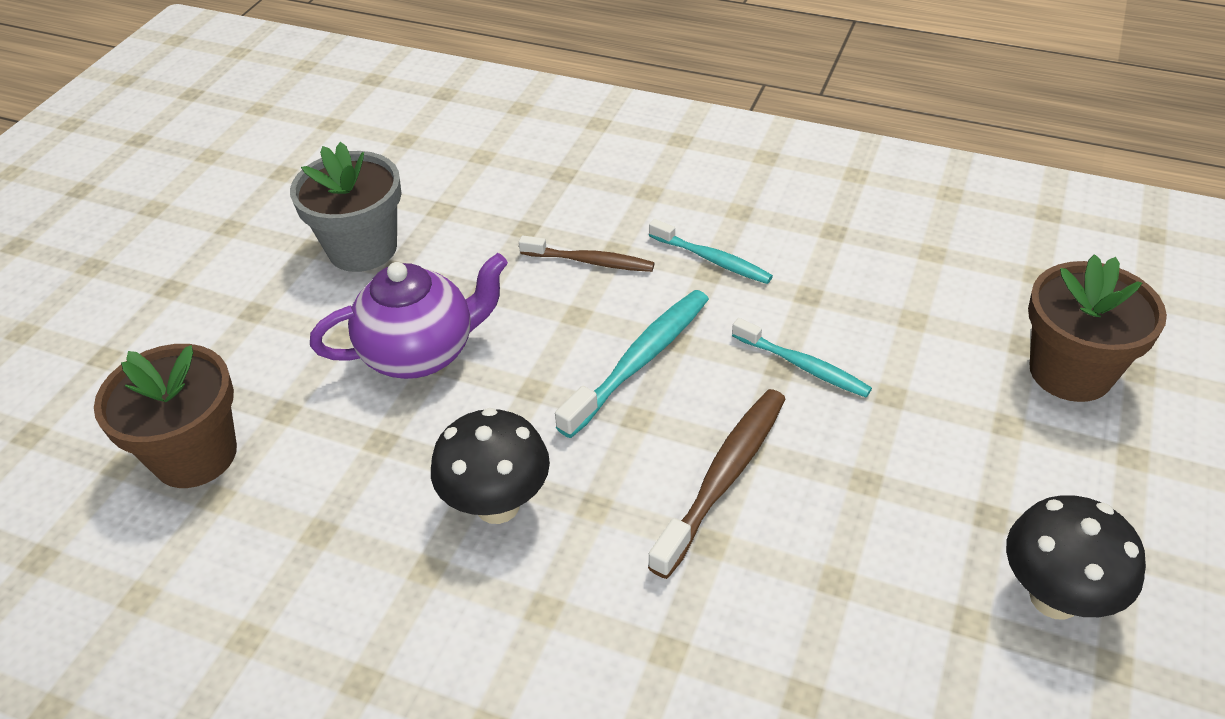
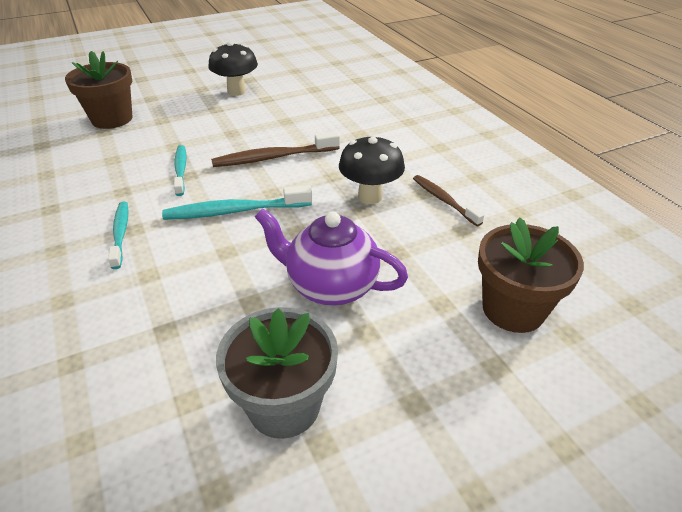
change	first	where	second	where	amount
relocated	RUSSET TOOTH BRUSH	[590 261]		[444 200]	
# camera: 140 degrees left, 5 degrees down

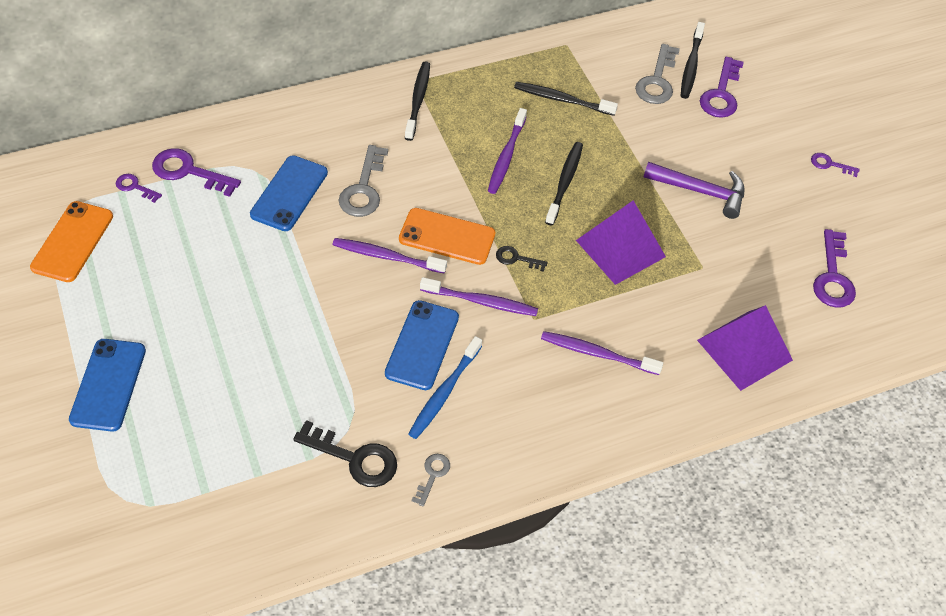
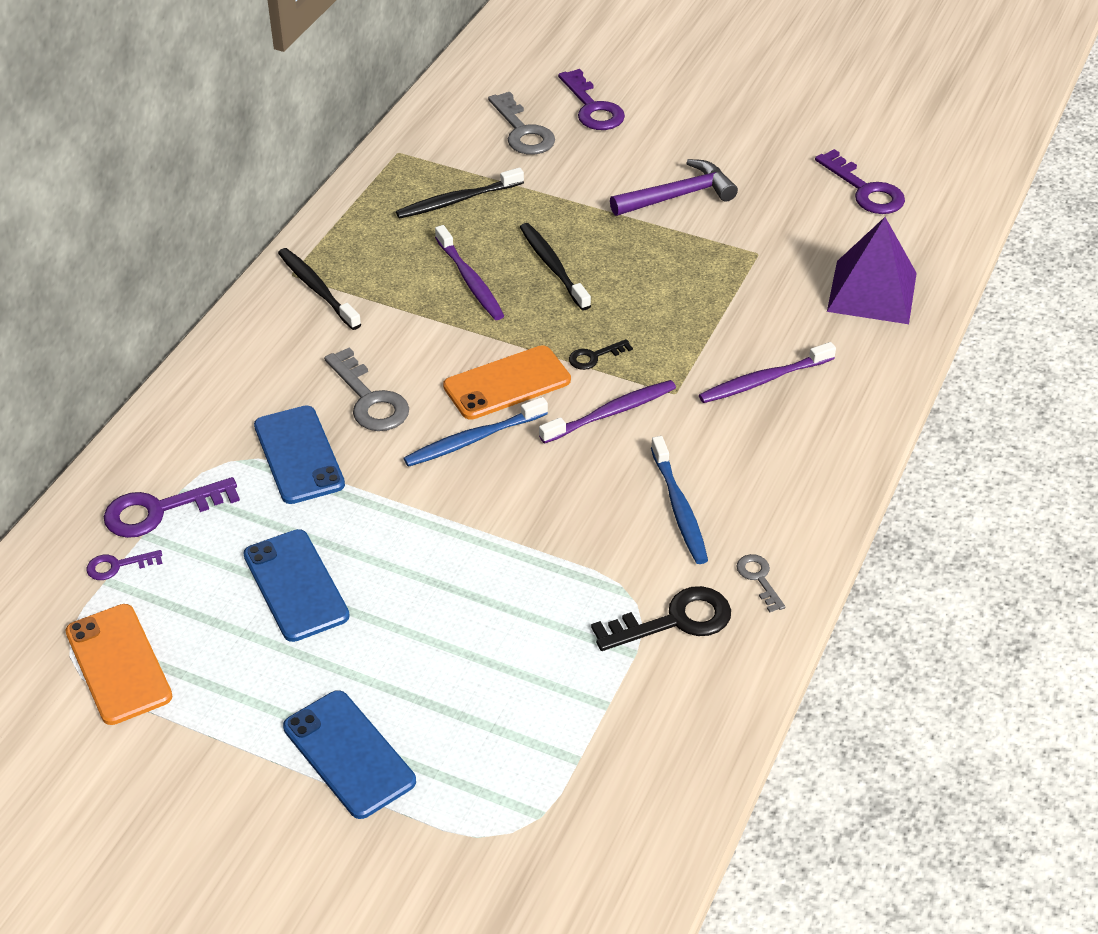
change	first	where	second	where	amount
colour	VIOLET TOOTH BRUSH	[386 256]	BLUE TOOTH BRUSH	[472 440]	
relocated	BLUE MOBILE PHONE	[422 345]		[296 585]	
missing	VIOLET PYRAMID SHAPE	[620 248]			
missing	EBONY TOOTH BRUSH	[691 66]			
missing	VIOLET LATCHKEY	[829 164]			
# camera: 40 degrees left, 10 degrees down

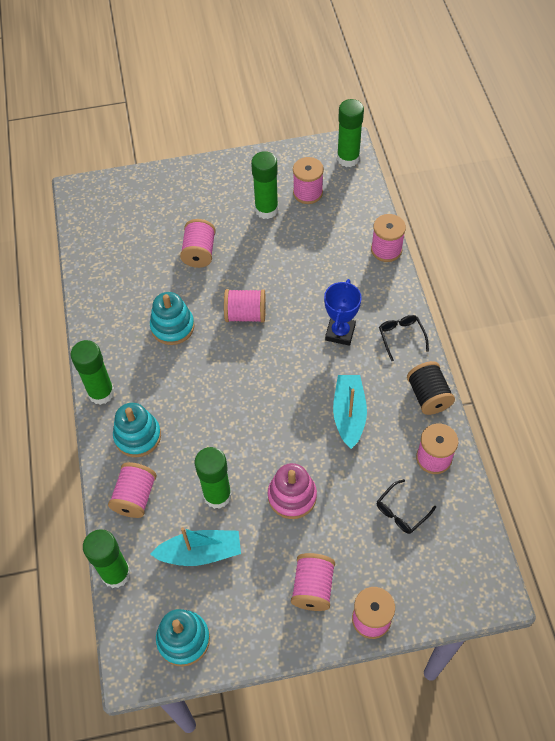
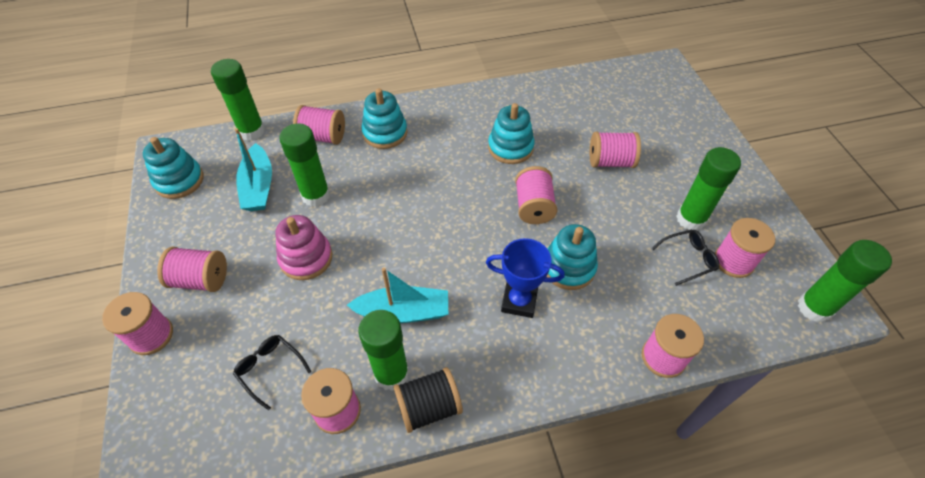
change	first	where	second	where	amount
relocated	EMERALD GLUE STICK	[101 393]		[391 374]	
relocated	EBONY GLASSES	[401 337]		[688 259]	
appeared			TURQUOISE STACKING TOY	[568 267]	
# camera: 85 degrees right, 5 degrees down

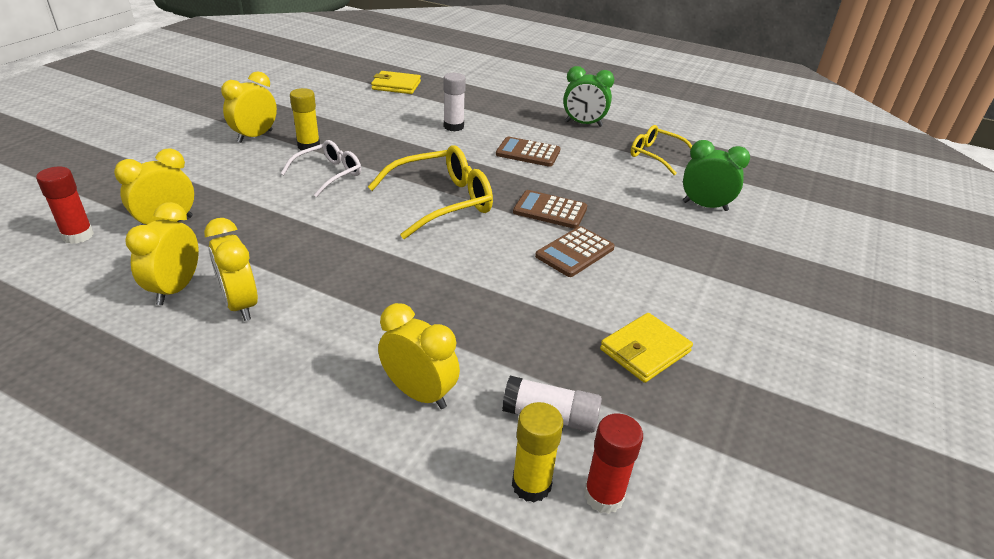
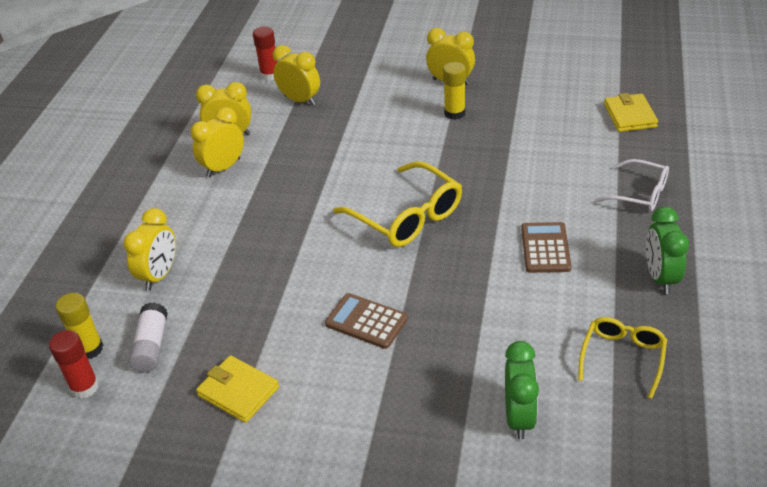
change	first	where	second	where	amount
relocated	PURE WHITE GLASSES	[329 174]		[640 193]	
missing	PURE WHITE GLUE STICK	[453 126]			
missing	RUSSET POCKET CALCULATOR	[550 210]			
# camera: 80 degrees right, 5 degrees up

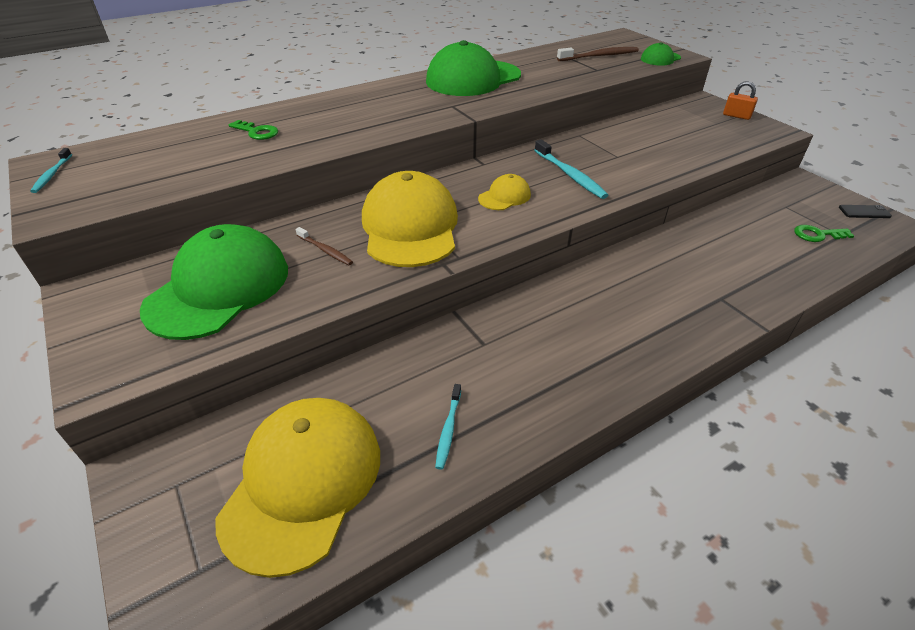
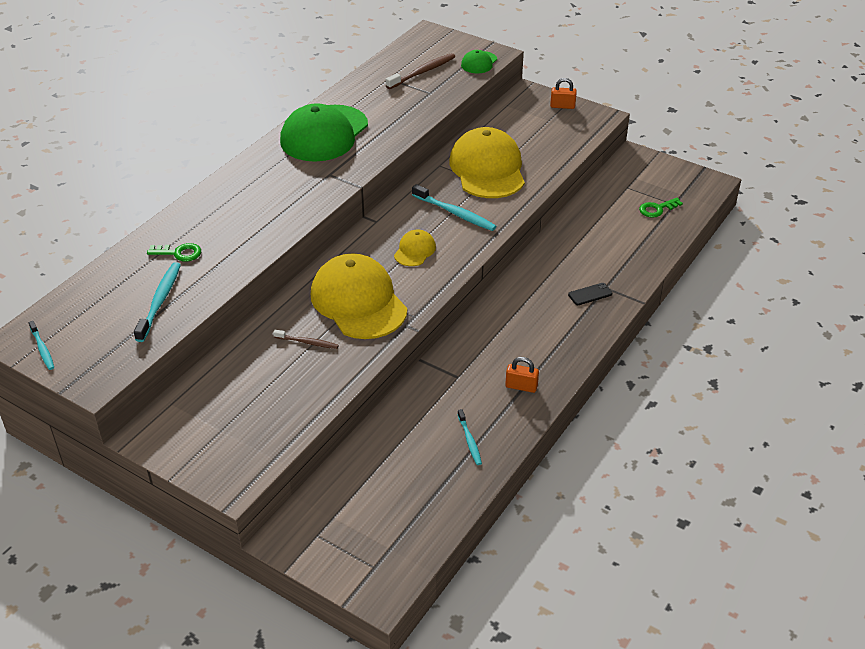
change	first	where	second	where	amount
missing	EMERALD BASEBALL CAP	[219 288]			
relocated	YELLOW BASEBALL CAP	[302 482]		[487 169]	
relocated	EBONY MOBILE PHONE	[864 212]		[590 294]	
appeared			TURQUOISE TOOTH BRUSH	[160 301]	
appeared			BRIGHT ORANGE LOCK	[521 386]	
# camera: 25 degrees left, 0 degrees up

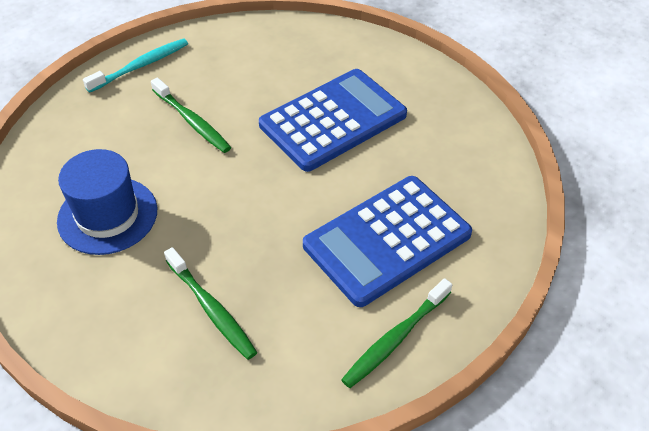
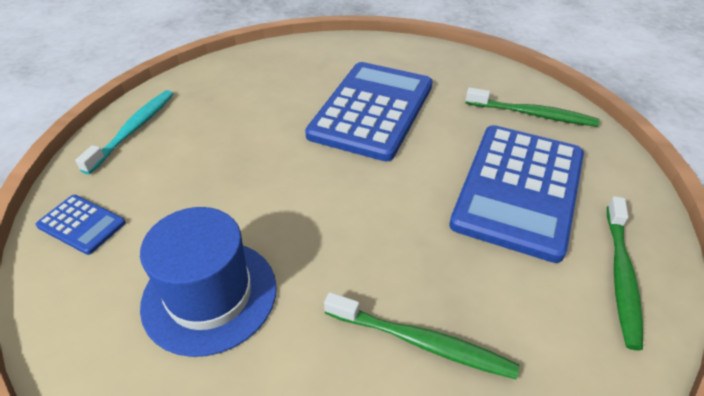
change	first	where	second	where	amount
relocated	EMERALD TOOTH BRUSH	[192 121]		[532 114]	
appeared			BLUE POCKET CALCULATOR	[82 224]	
# camera: 30 degrees left, 5 degrees down

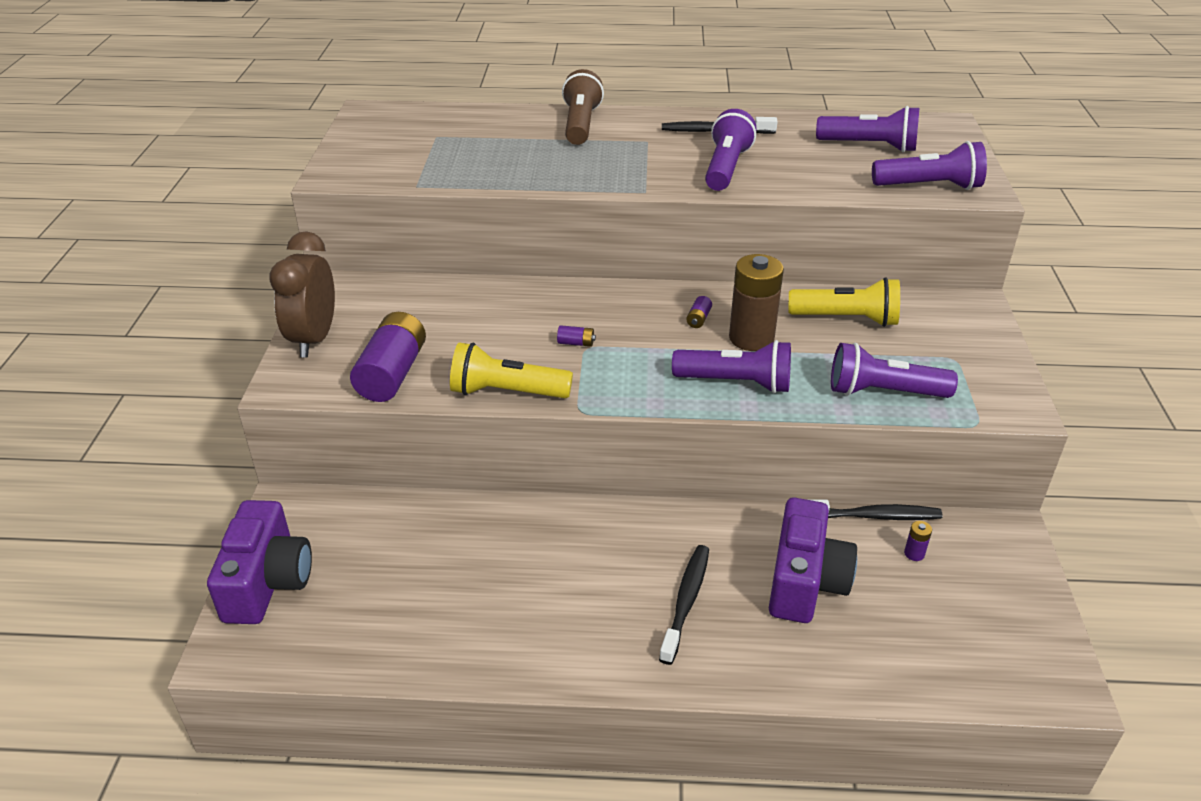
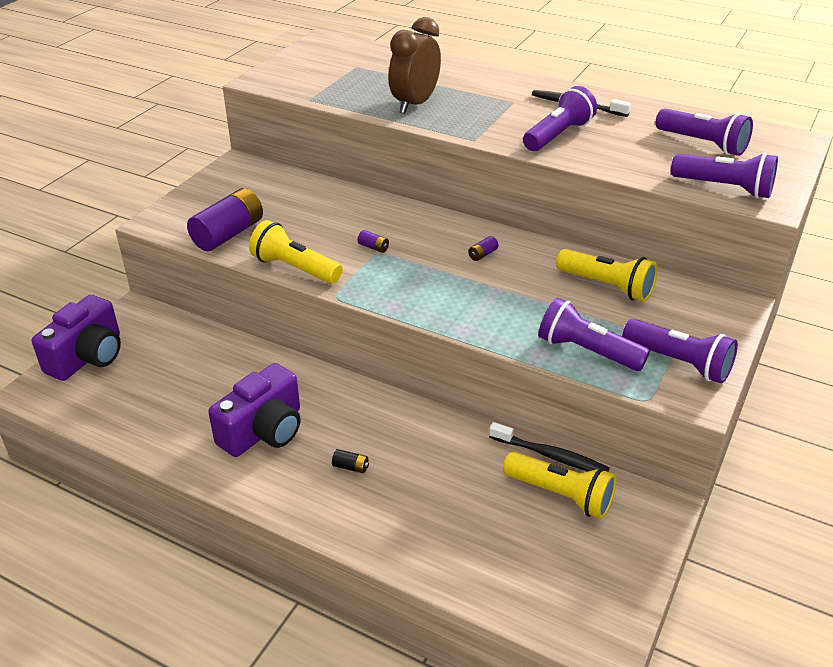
change	first	where	second	where	amount
relocated	RUSSET BEDSIDE CLOCK	[314 339]		[415 104]	
missing	RUSSET POCKET TORCH	[581 124]			
exchanged	EBONY TOOTH BRUSH	[685 602]	EBONY BATTERY	[351 467]	
relocated	VIOLET POCKET TORCH	[736 383]		[679 363]	
missing	RUSSET BATTERY	[751 338]			
relocated	VIOLET CAMERA	[805 582]		[264 431]	
exchanged	VIOLET BATTERY	[914 554]	YELLOW POCKET TORCH	[561 495]	
# camera: 25 degrees right, 0 degrees up

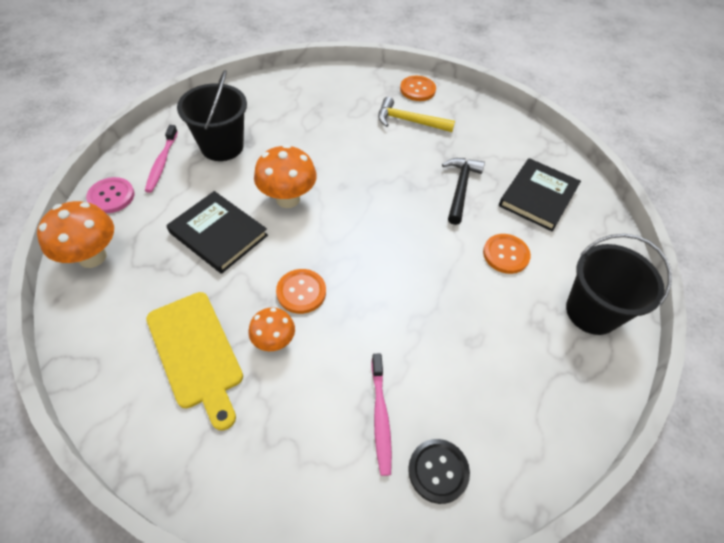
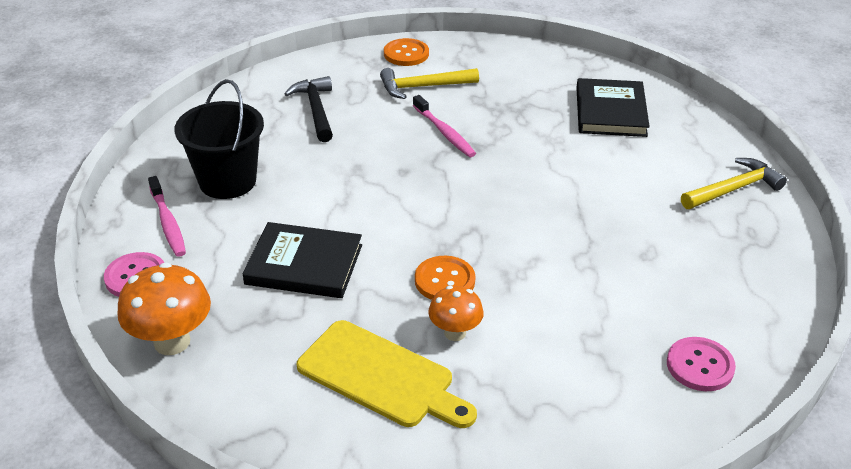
change	first	where	second	where	amount
missing	BRIGHT ORANGE FUNGUS	[288 199]			
relocated	PINK TOOTH BRUSH	[380 417]		[444 132]	
colour	EBONY SEWING BUTTON	[438 471]	PINK SEWING BUTTON	[700 366]	
relocated	EBONY HAMMER	[460 188]		[316 110]	
missing	BRIGHT ORANGE SEWING BUTTON	[505 254]			
exchanged	EBONY PAIL	[591 312]	YELLOW HAMMER	[733 189]	
# camera: 25 degrees left, 15 degrees down

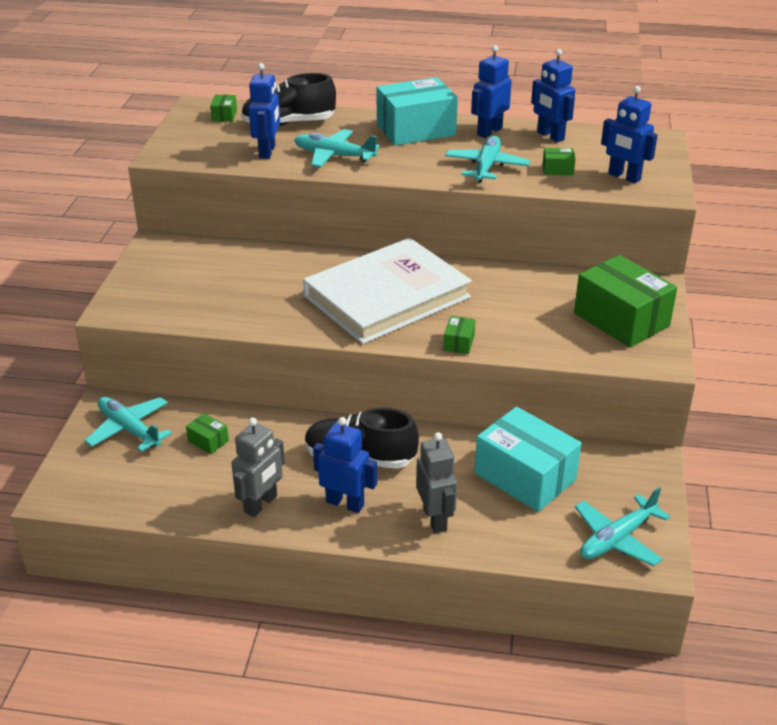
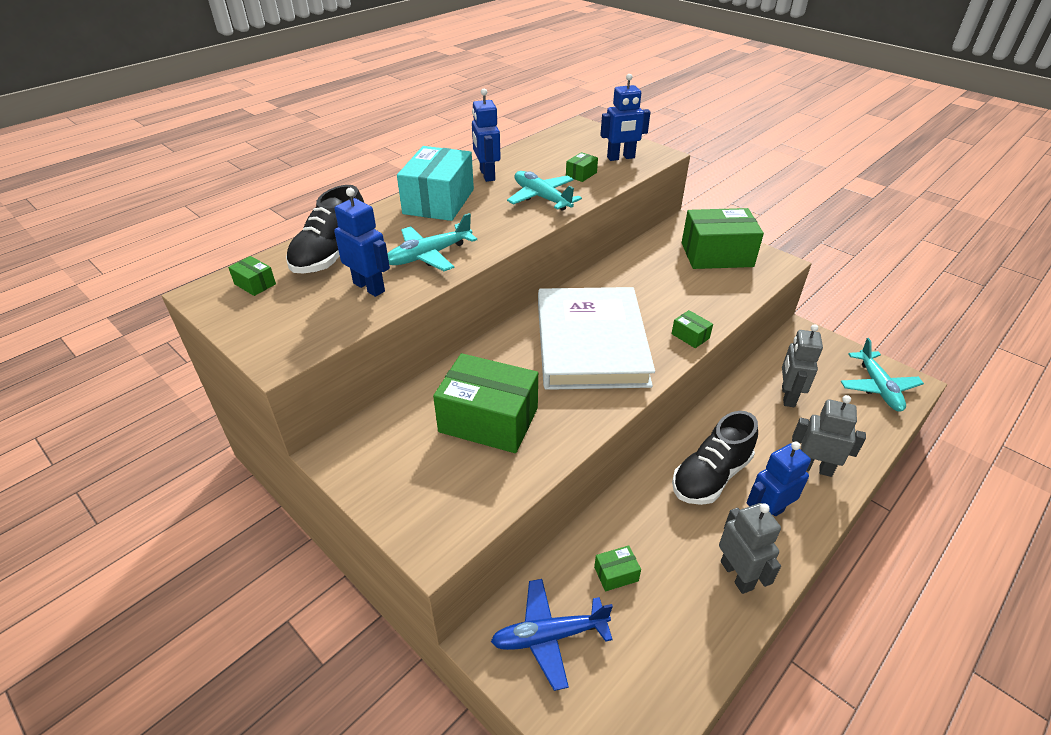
change	first	where	second	where	amount
colour	TURQUOISE AEROPLANE	[129 429]	BLUE AEROPLANE	[549 636]	
exchanged	TURQUOISE PARCEL	[525 476]	GRAY ROBOT	[787 396]	
missing	BLUE ROBOT	[550 136]			
appeared			EMERALD PARCEL	[488 420]	
# camera: 55 degrees left, 5 degrees up

